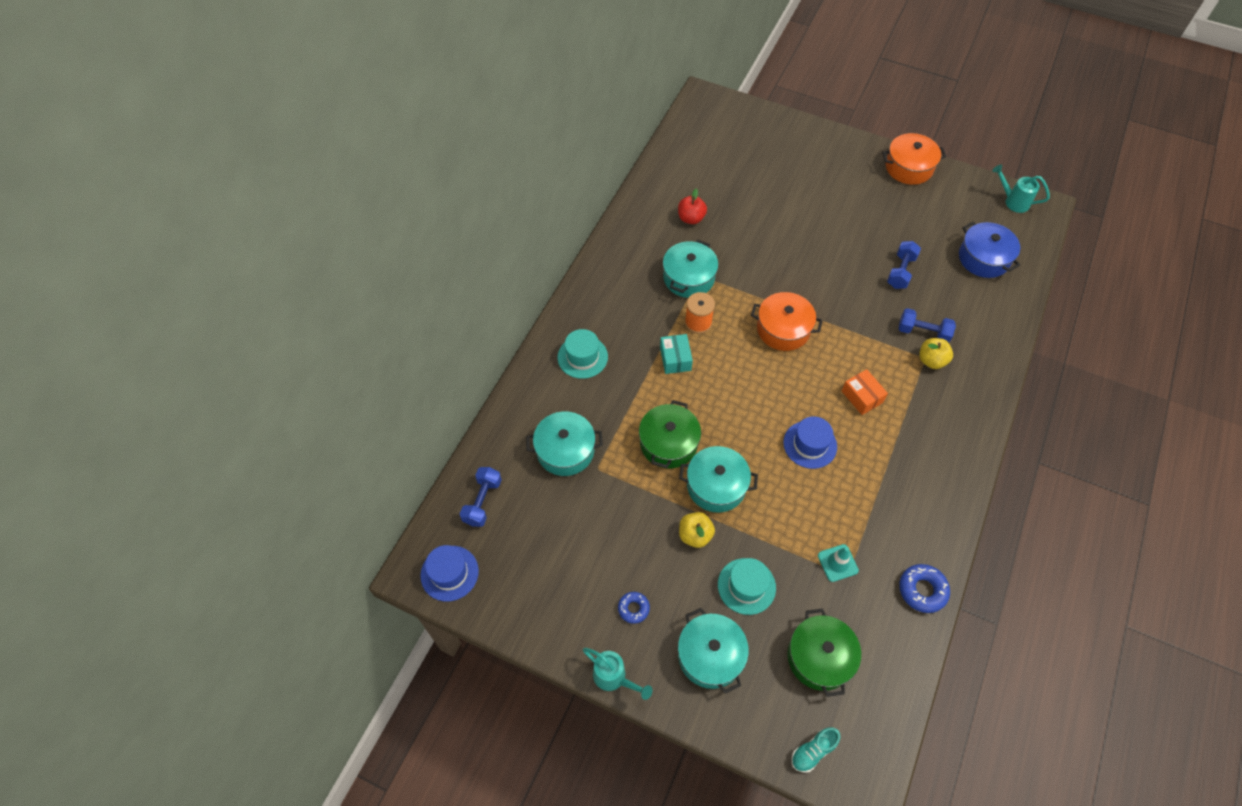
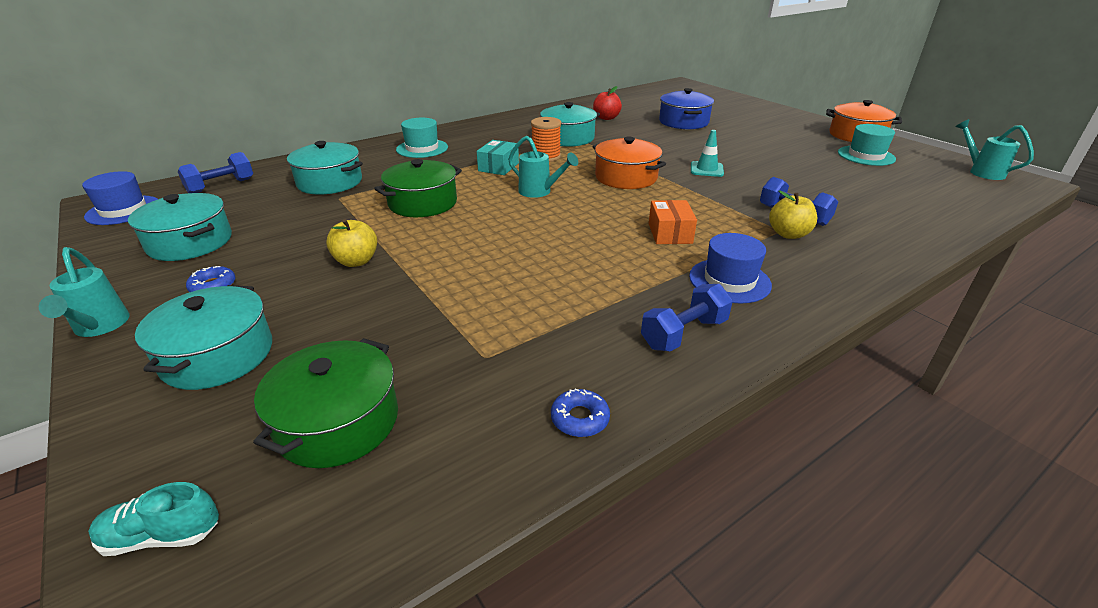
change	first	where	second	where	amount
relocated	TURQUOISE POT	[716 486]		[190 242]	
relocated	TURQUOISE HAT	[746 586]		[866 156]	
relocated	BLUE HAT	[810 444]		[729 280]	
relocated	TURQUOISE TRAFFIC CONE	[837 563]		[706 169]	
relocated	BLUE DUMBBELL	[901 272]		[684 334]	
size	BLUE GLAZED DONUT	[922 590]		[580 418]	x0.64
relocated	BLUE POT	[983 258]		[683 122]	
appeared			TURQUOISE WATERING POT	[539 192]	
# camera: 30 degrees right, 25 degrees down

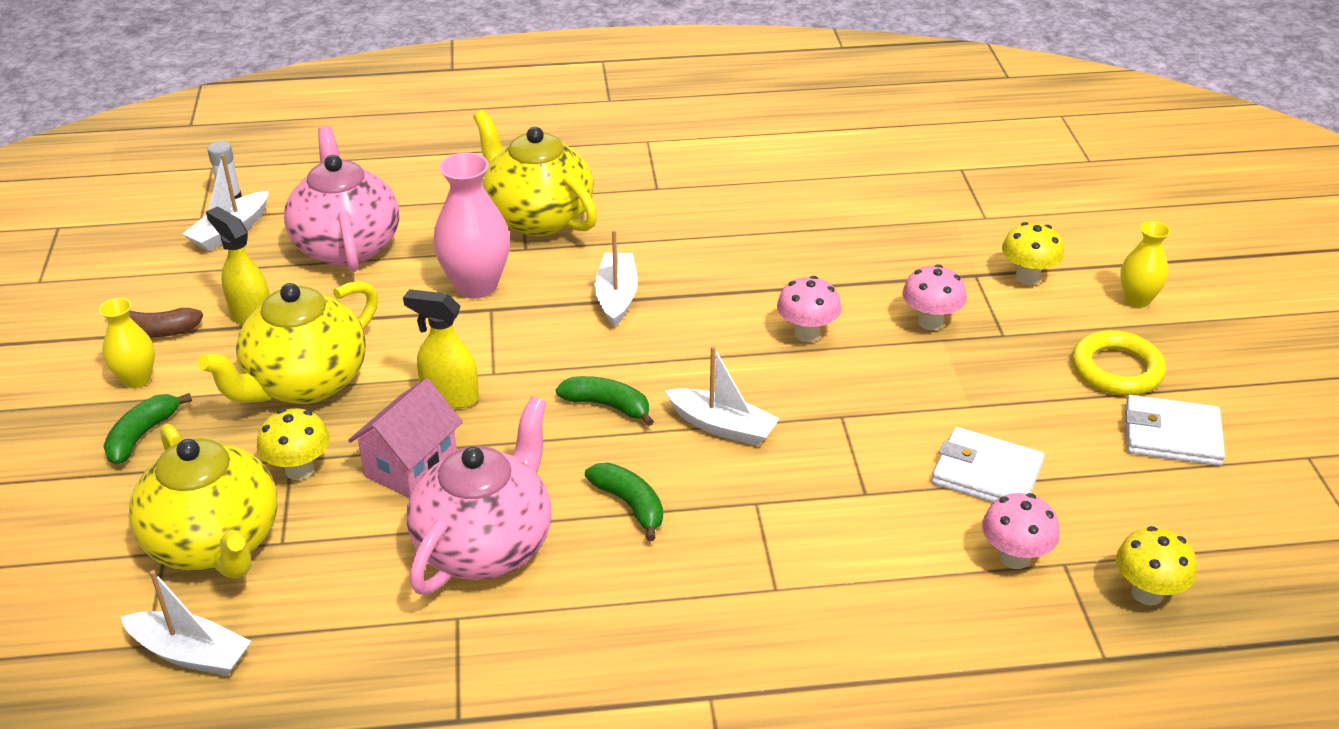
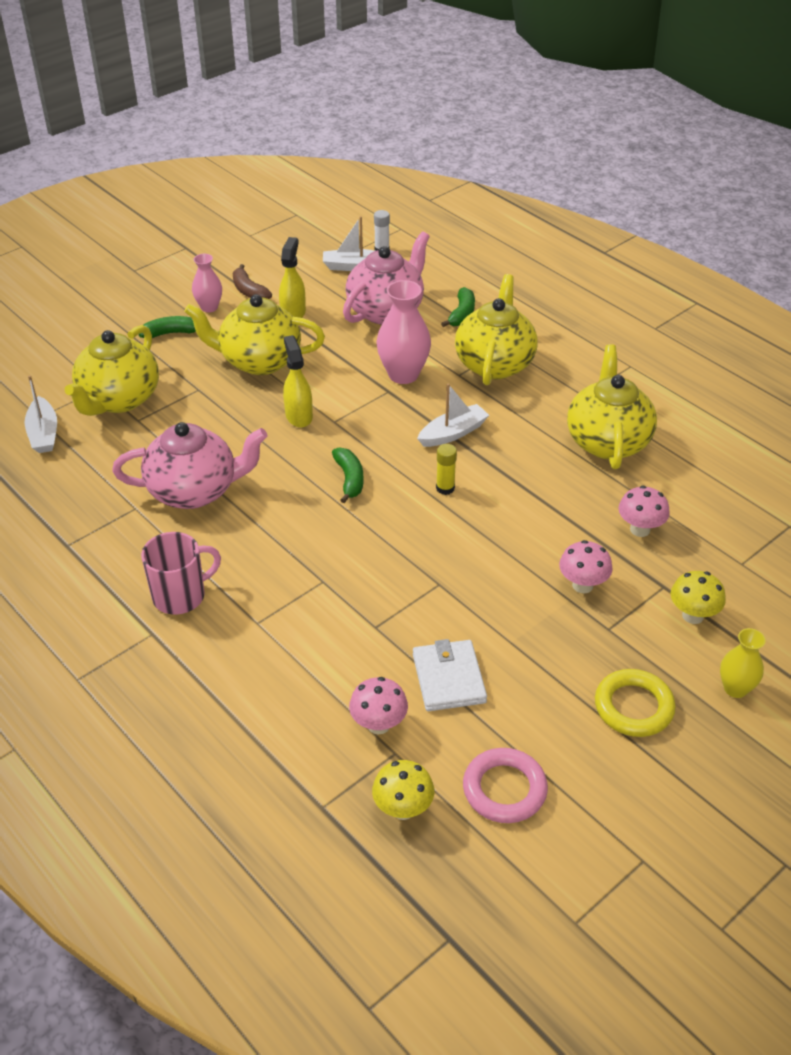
change	first	where	second	where	amount
colour	YELLOW TALL VASE	[137 379]	PINK TALL VASE	[209 307]	
missing	YELLOW FUNGUS	[299 470]			
missing	PINK COTTAGE	[411 466]			
relocated	EMERALD TOY BANANA	[630 505]		[462 314]	
missing	PURE WHITE BOAT	[722 426]			
relocated	PINK FUNGUS	[807 333]		[640 529]	
missing	PURE WHITE CARD WALLET	[1171 435]			
appeared			PINK COFFEE MUG	[180 595]	
appeared			YELLOW GLUE STICK	[445 488]	
appeared			PINK RING	[504 789]	
appeared			YELLOW CHINA TEAPOT	[607 441]	
# camera: 55 degrees right, 5 degrees up

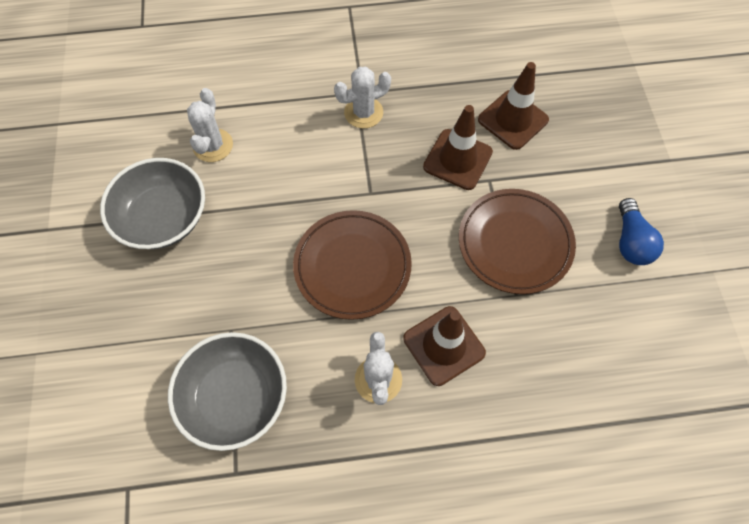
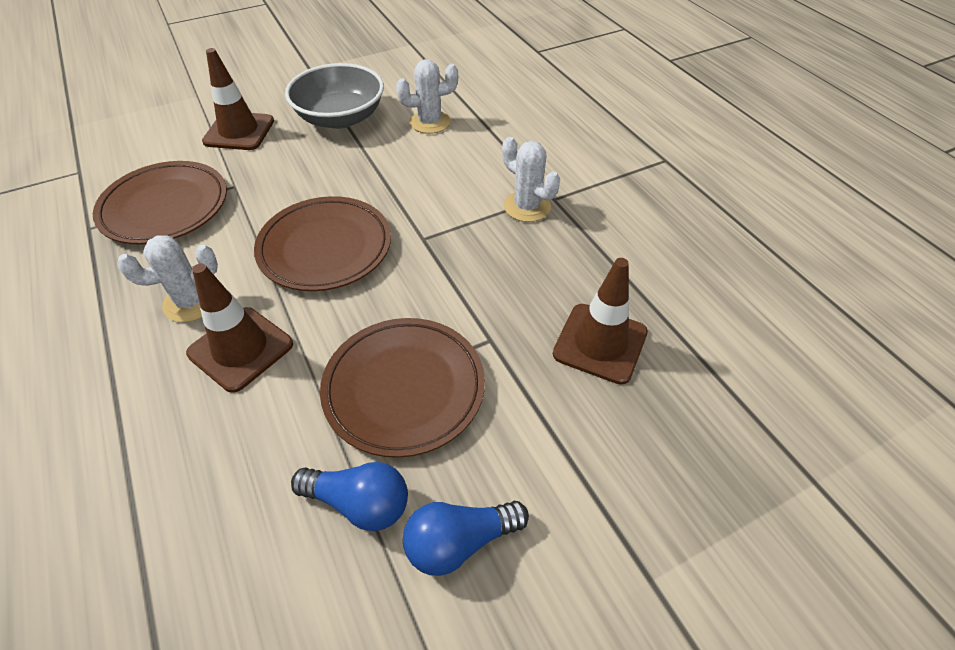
change	first	where	second	where	amount
exchanged	GRAY SERVING BOWL	[235 397]	RUSSET DINNER PLATE	[165 207]	
relocated	RUSSET TRAFFIC CONE	[457 159]		[239 131]	
appeared			BLUE BULB	[359 503]	
# camera: 70 degrees right, 15 degrees down

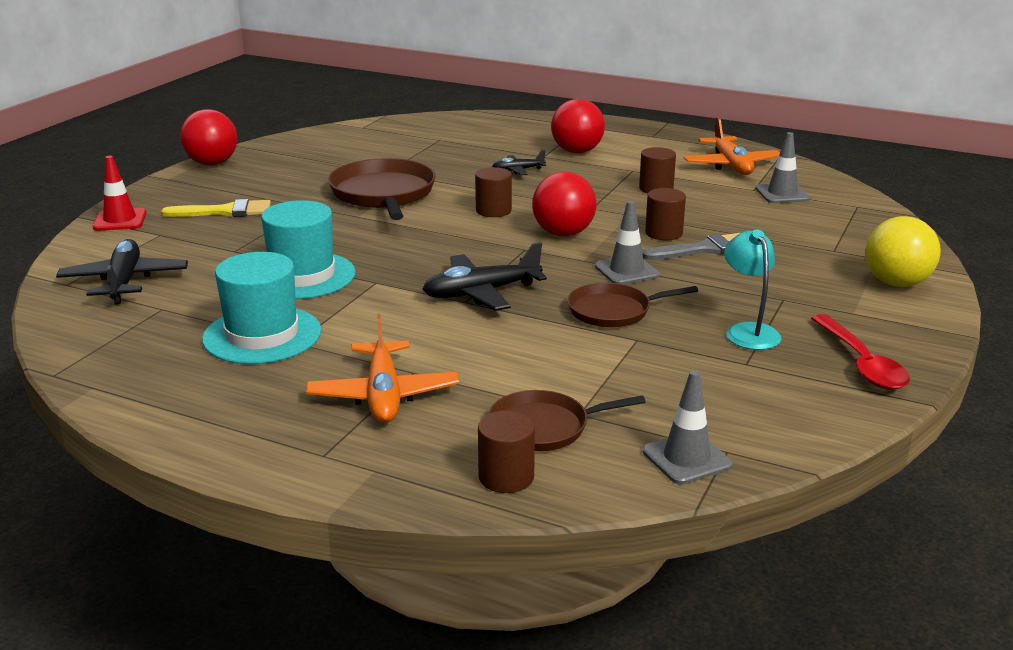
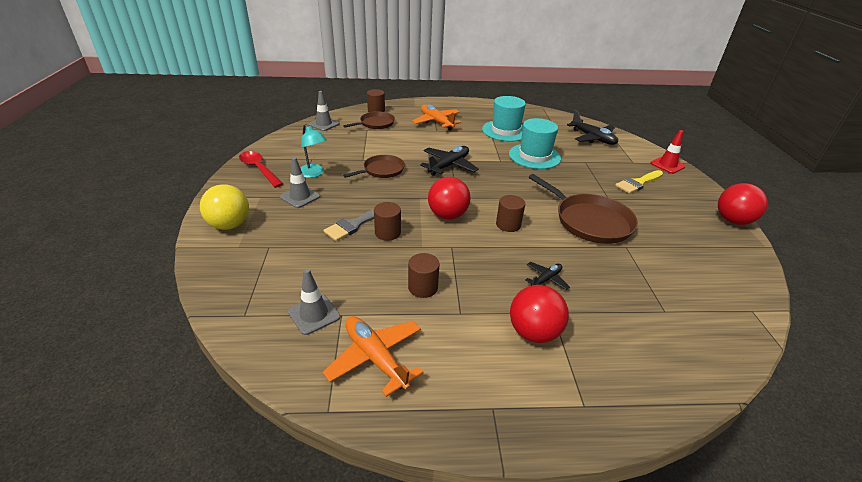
change	first	where	second	where	amount
relocated	GRAY TRAFFIC CONE	[626 271]		[300 197]	
# camera: 150 degrees right, 10 degrees up

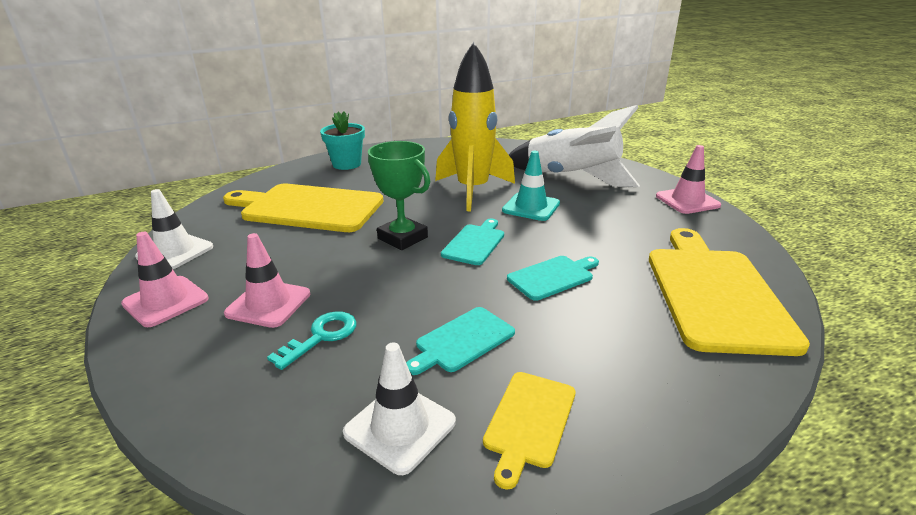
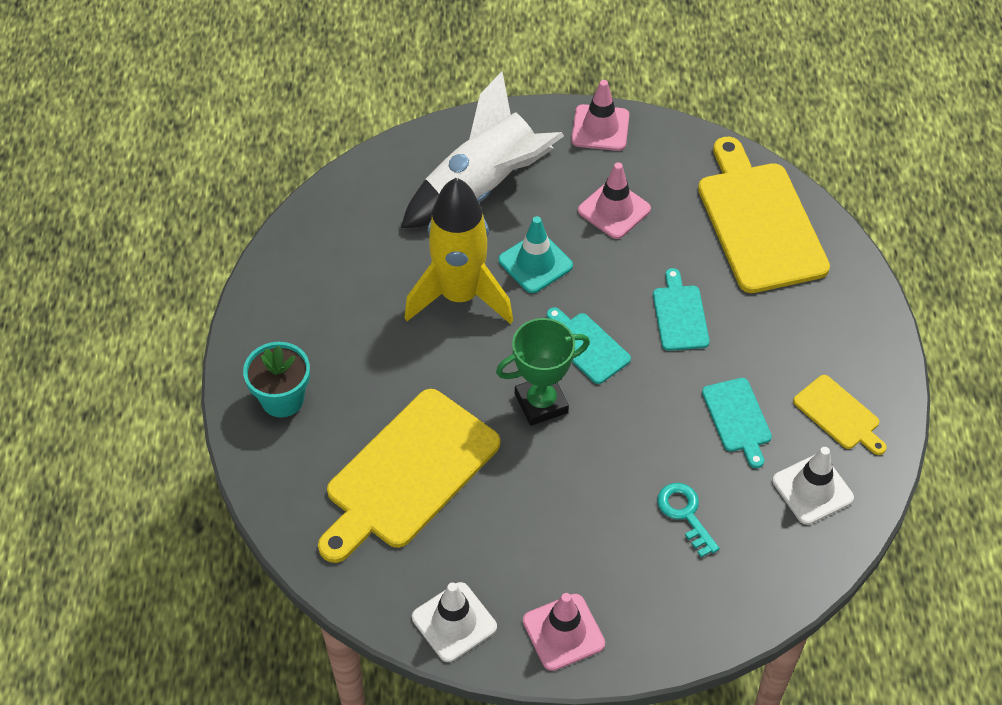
change	first	where	second	where	amount
relocated	PINK TRAFFIC CONE	[268 304]		[614 210]	
spun	YELLOW BREAD BOARD	[714 293]		[759 222]	45 degrees clockwise
# camera: 65 degrees left, 25 degrees up

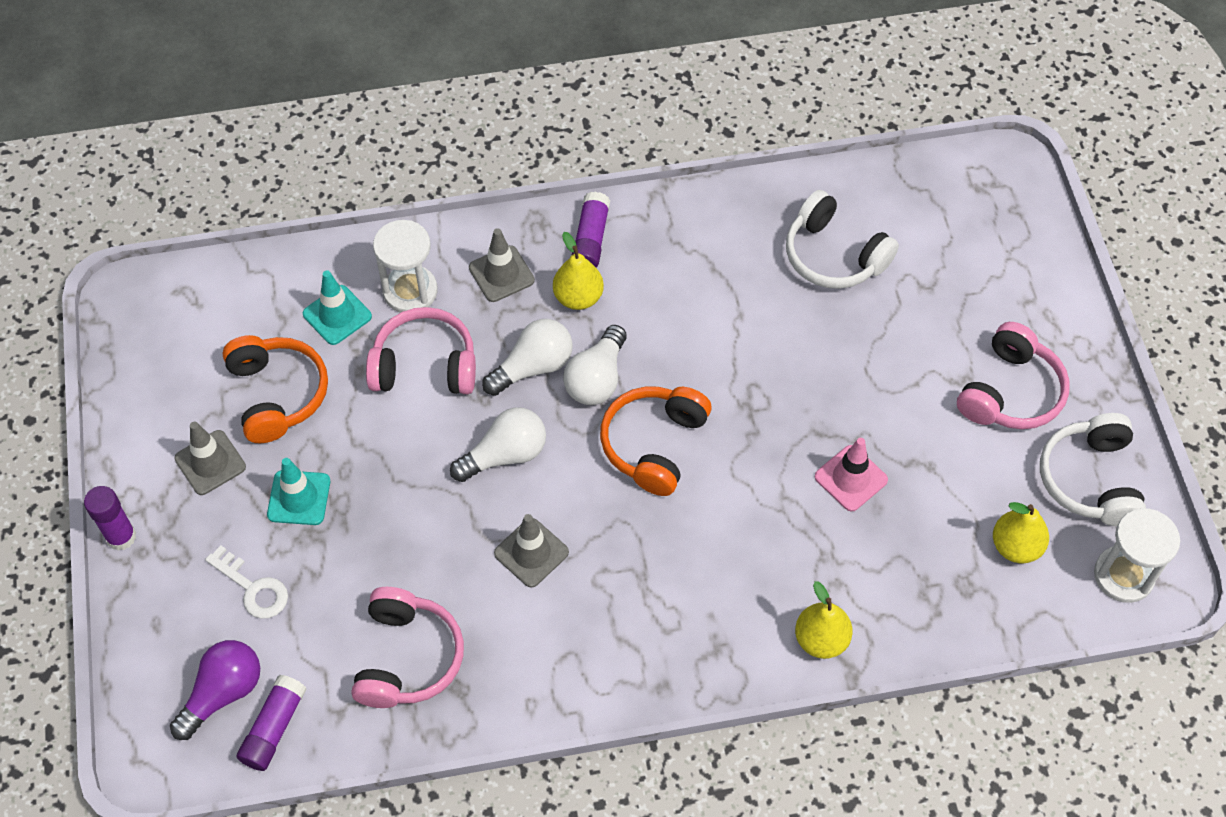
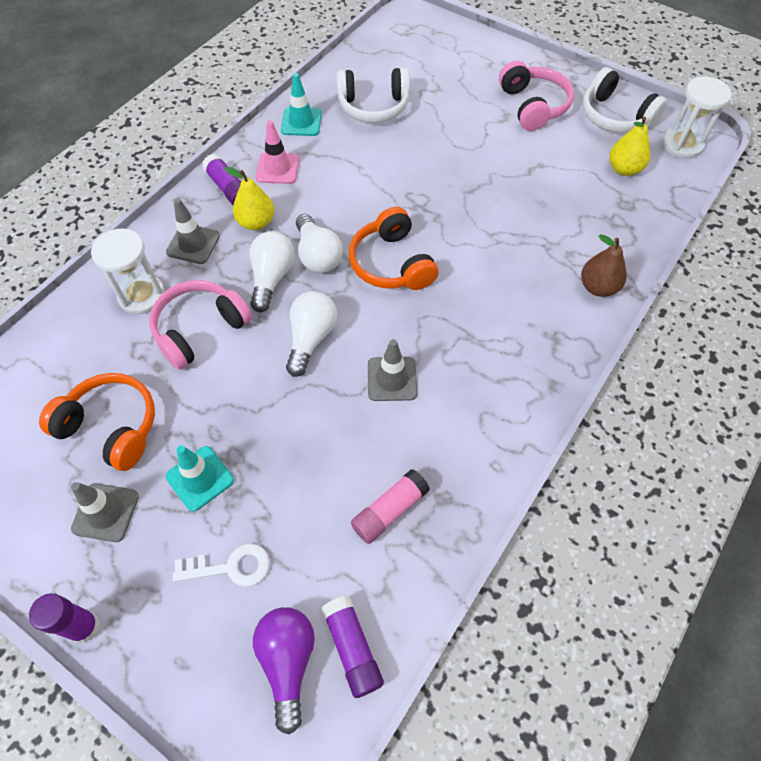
change	first	where	second	where	amount
relocated	TURQUOISE TRAFFIC CONE	[337 315]		[301 122]	
exchanged	PINK OVER-EAR HEADPHONES	[408 658]	PINK GLUE STICK	[389 510]	
colour	YELLOW PEAR FRUIT	[821 639]	RUSSET PEAR FRUIT	[598 287]	
relocated	PINK TRAFFIC CONE	[851 478]		[278 168]	
# camera: 45 degrees left, 0 degrees up

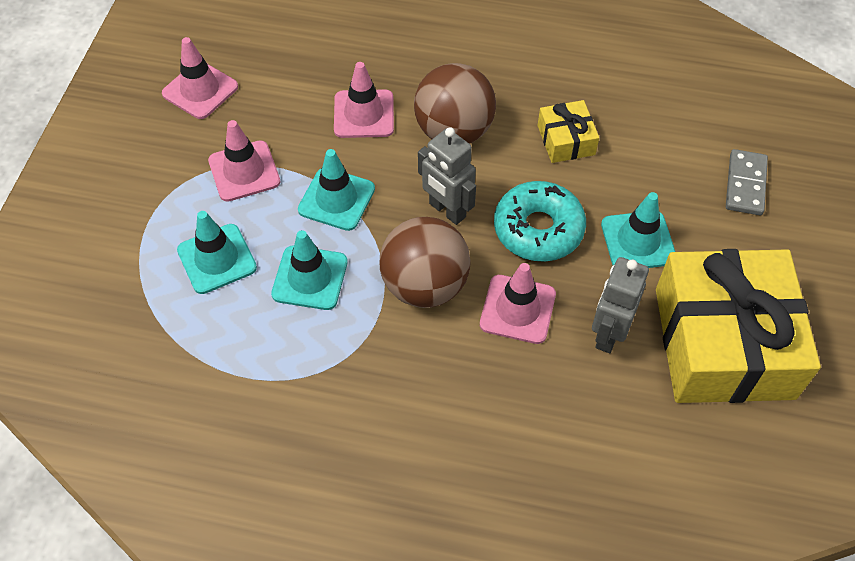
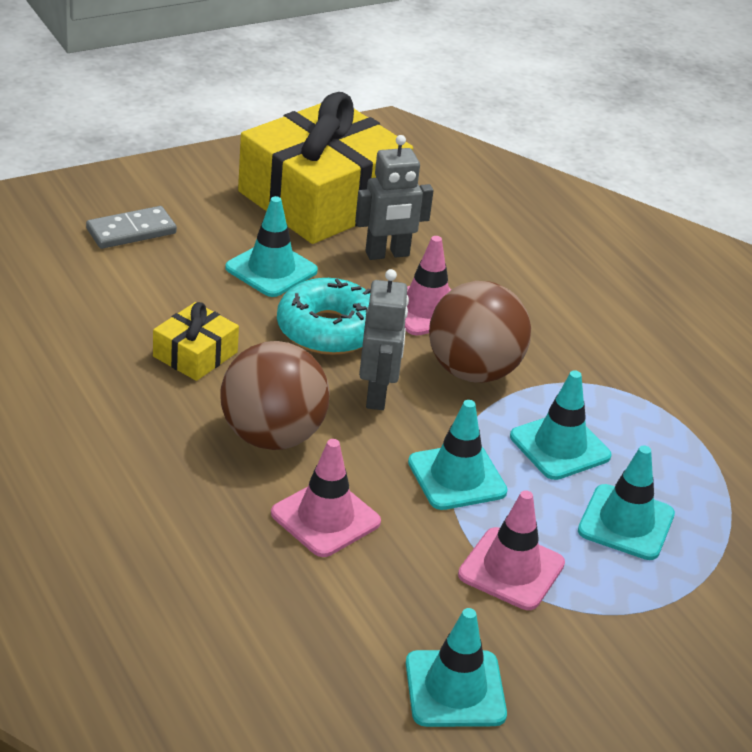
change	first	where	second	where	amount
colour	PINK TRAFFIC CONE	[200 90]	TURQUOISE TRAFFIC CONE	[455 689]	
# camera: 135 degrees left, 20 degrees down

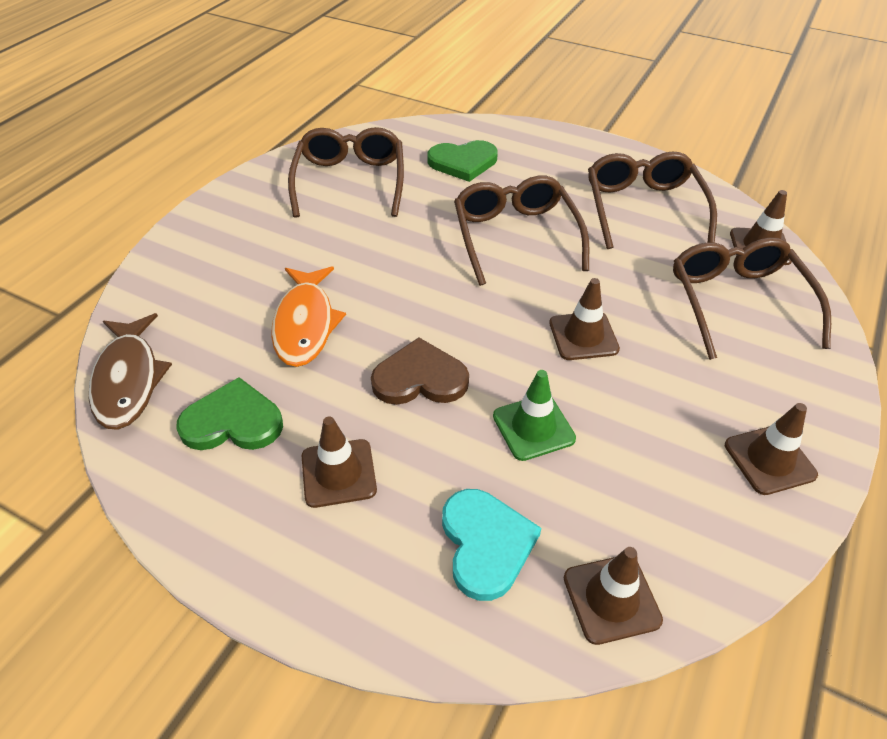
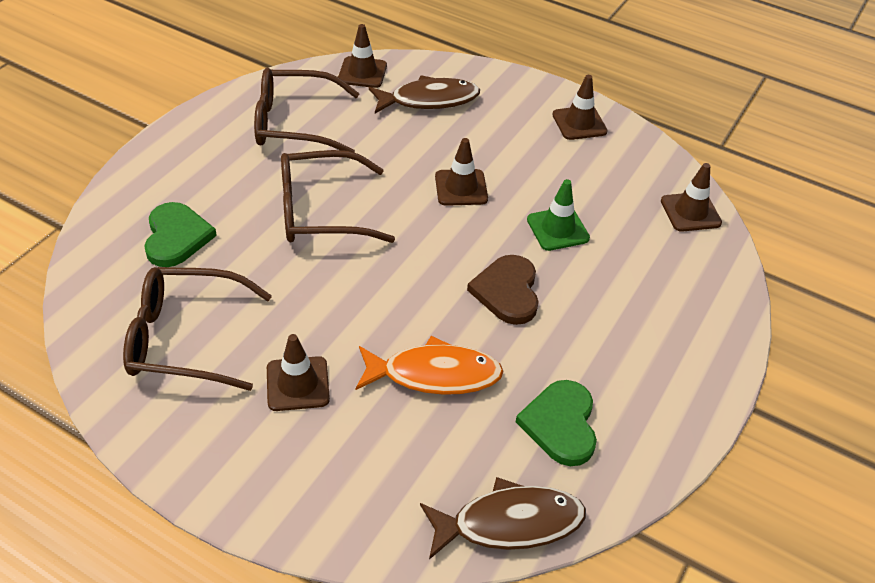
change	first	where	second	where	amount
relocated	RUSSET TRAFFIC CONE	[338 473]		[297 384]	
missing	TURQUOISE LOVE HEART	[486 544]			
exchanged	RUSSET GLASSES	[738 303]	RUSSET FISH	[429 100]	
# camera: 90 degrees left, 0 degrees up

